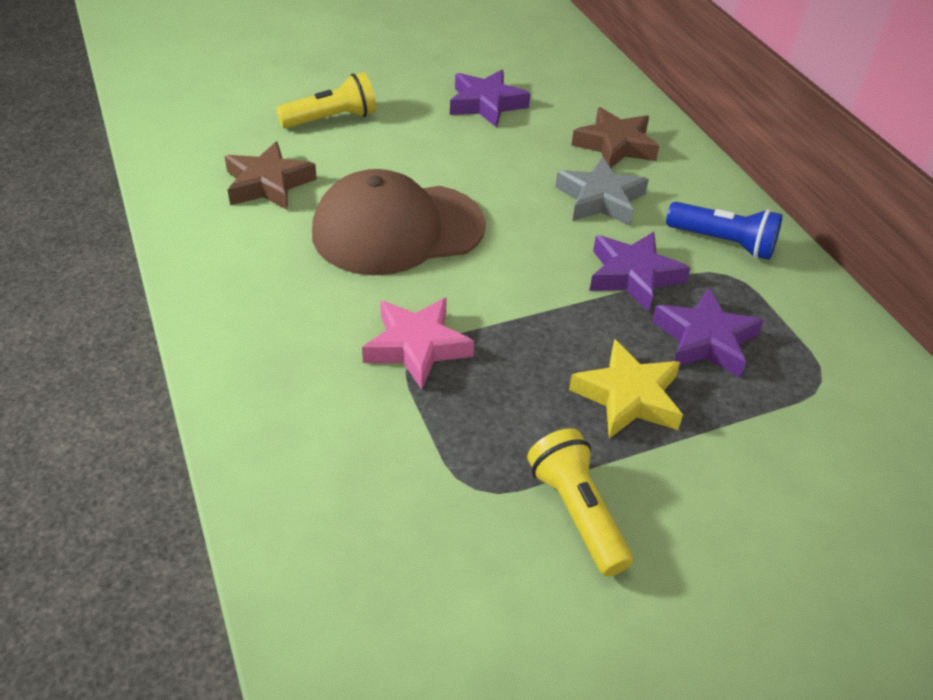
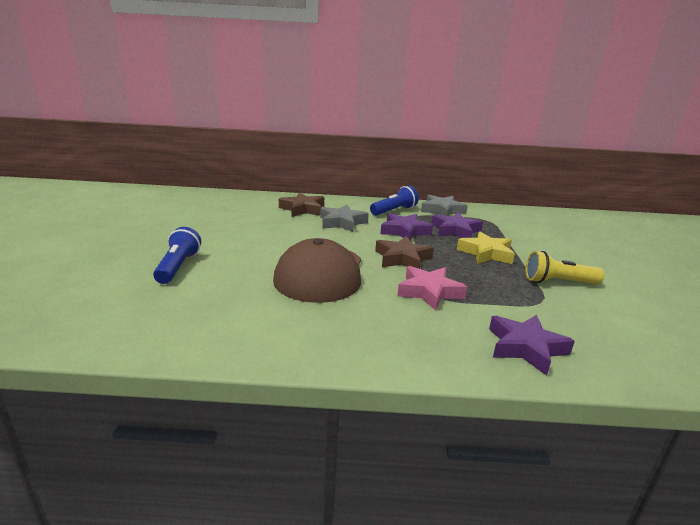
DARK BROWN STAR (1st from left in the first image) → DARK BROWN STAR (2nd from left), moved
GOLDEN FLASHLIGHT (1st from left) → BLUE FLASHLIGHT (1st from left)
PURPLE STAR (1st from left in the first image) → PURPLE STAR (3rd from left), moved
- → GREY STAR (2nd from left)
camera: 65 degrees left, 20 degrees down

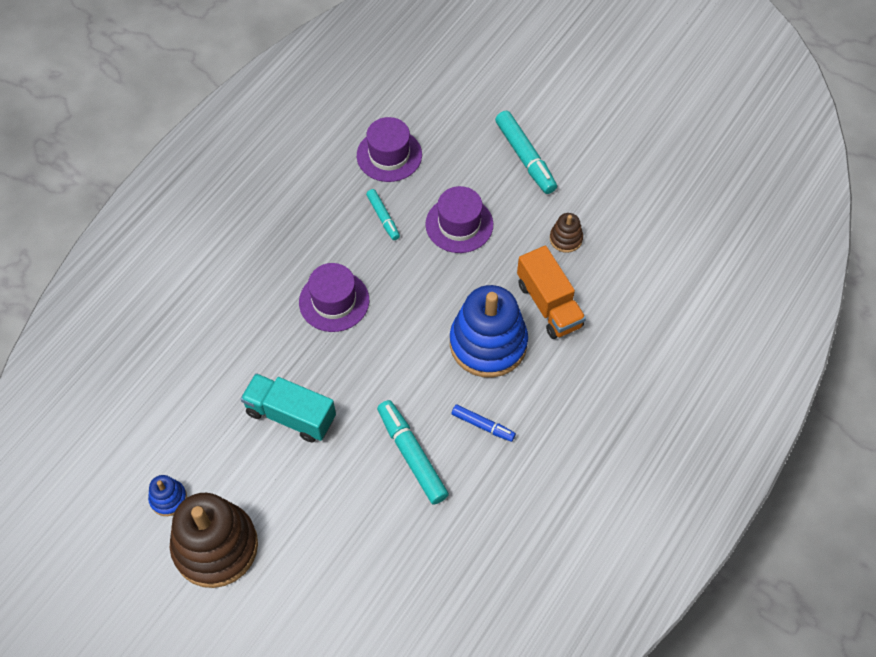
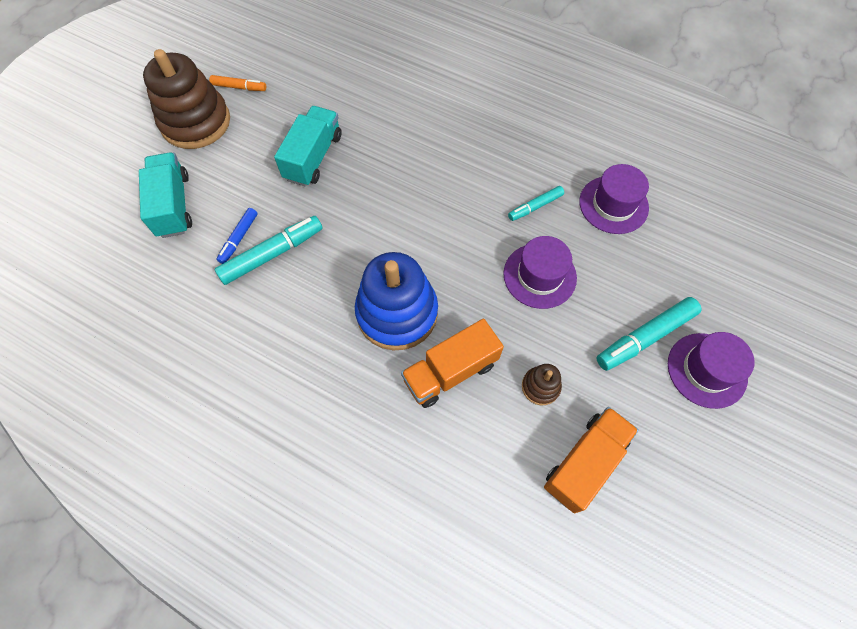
BLUE STACKING TOY (1st from left) → BRIGHT ORANGE MARKER
PURPLE TOP HAT (1st from left in the first image) → PURPLE TOP HAT (3rd from left), moved
BLUE MARKER, moved
- → TURQUOISE TRUCK (1st from left)
- → BRIGHT ORANGE TRUCK (2nd from left)
camera: 85 degrees right, 5 degrees up

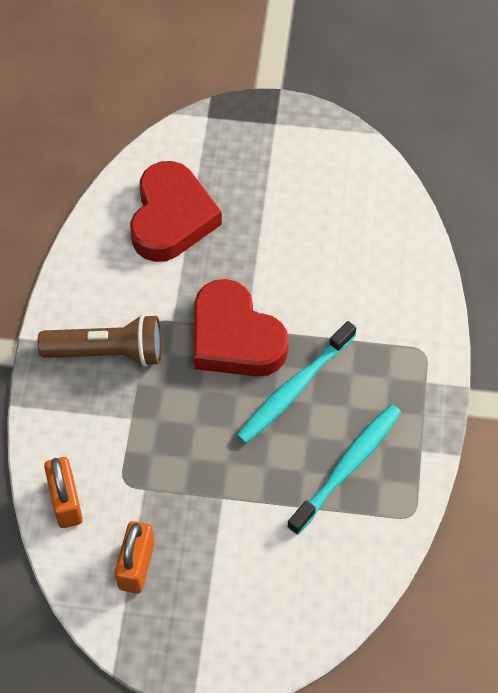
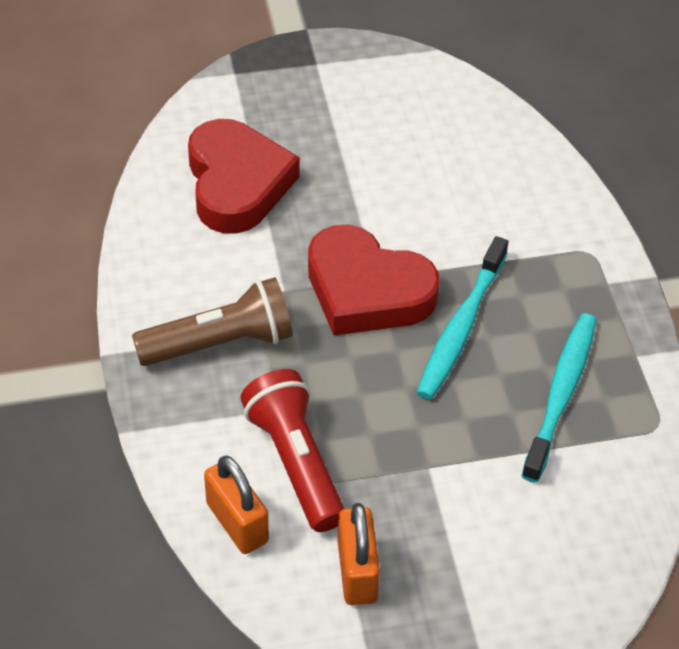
- → CRIMSON FLASHLIGHT
camera: 20 degrees left, 10 degrees down

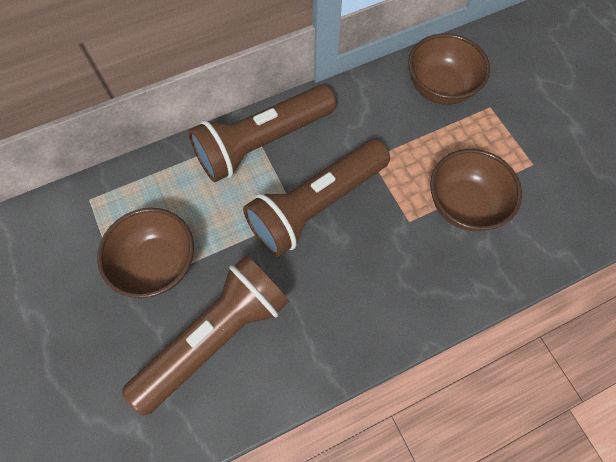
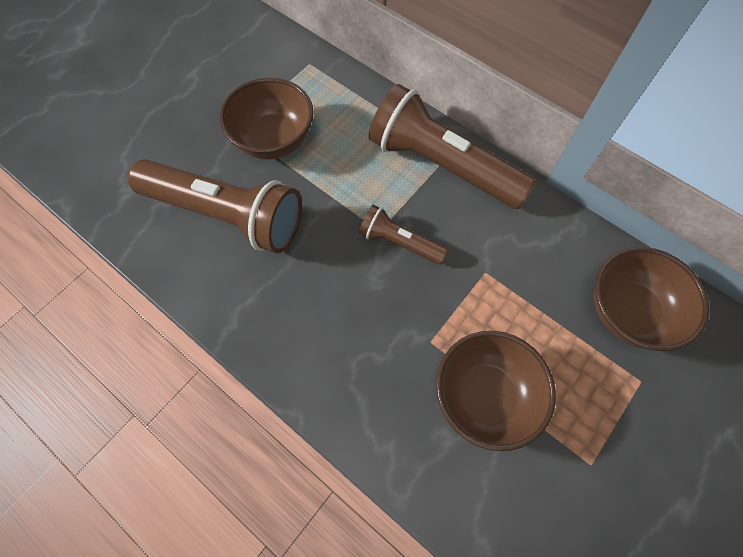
DARK BROWN FLASHLIGHT (3rd from left in the first image) → DARK BROWN FLASHLIGHT (2nd from left), x0.50
camera: 65 degrees right, 0 degrees up

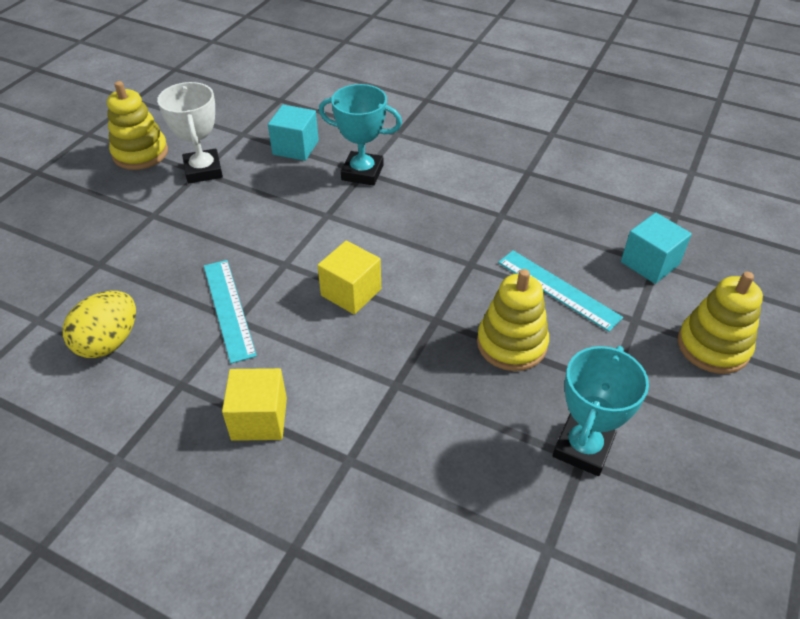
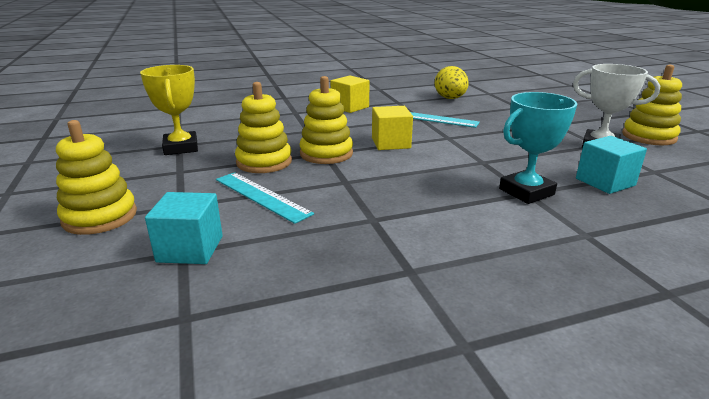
TURQUOISE RULER (2nd from left in the first image) → TURQUOISE RULER (1st from left), 45 degrees clockwise
TURQUOISE AWARD CUP (2nd from left) → GOLDEN AWARD CUP
- → GOLDEN STACKING TOY (3rd from left)
camera: 135 degrees right, 20 degrees down

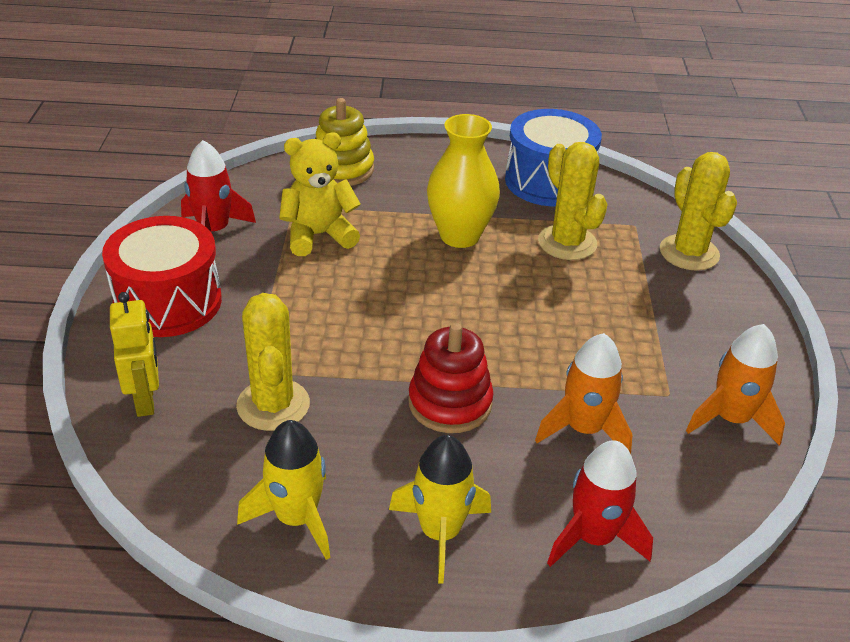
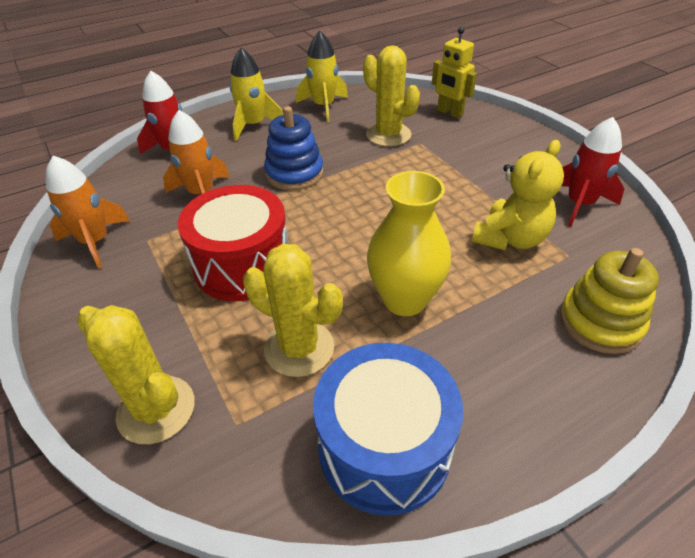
CRIMSON TOY DRUM, moved
CRIMSON STACKING TOY → BLUE STACKING TOY
camera: 150 degrees right, 5 degrees up

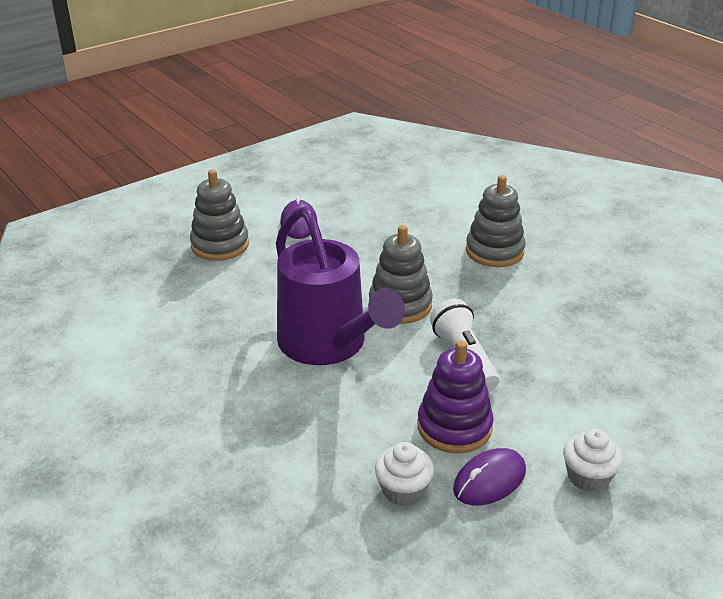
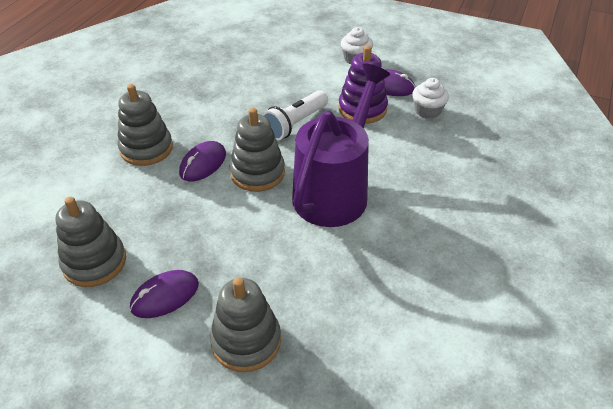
- → GREY STACKING TOY (1st from left)
- → PURPLE COMPUTER MOUSE (2nd from left)
camera: 120 degrees left, 10 degrees up

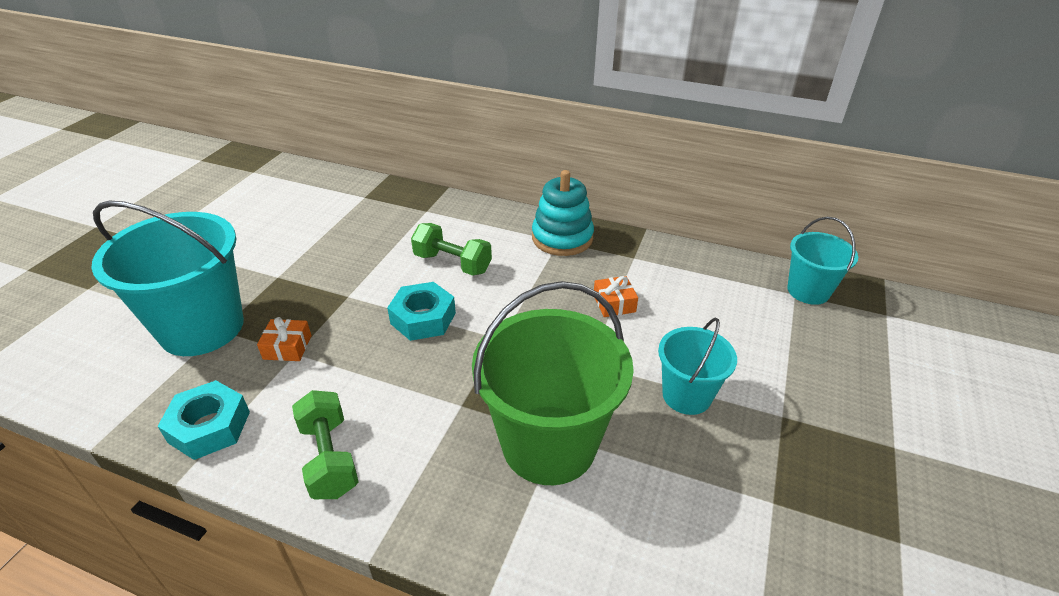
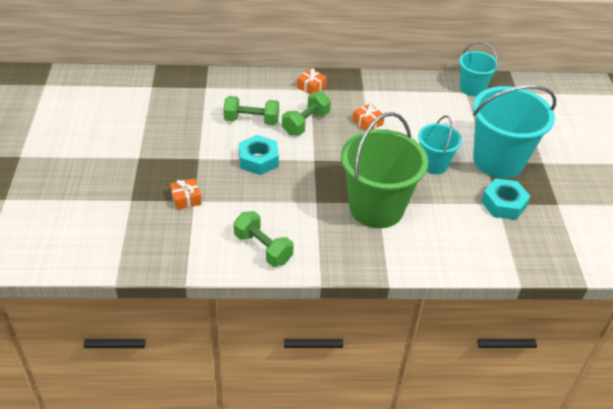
TURQUOISE BUCKET (1st from left in the first image) → TURQUOISE BUCKET (3rd from left), moved
TURQUOISE HEXAGON NUT (1st from left in the first image) → TURQUOISE HEXAGON NUT (2nd from left), moved
TURQUOISE STACKING TOY → BRIGHT ORANGE GIFT (2nd from left)
- → LEAF-GREEN DUMBBELL (3rd from left)
camera: 25 degrees left, 5 degrees up

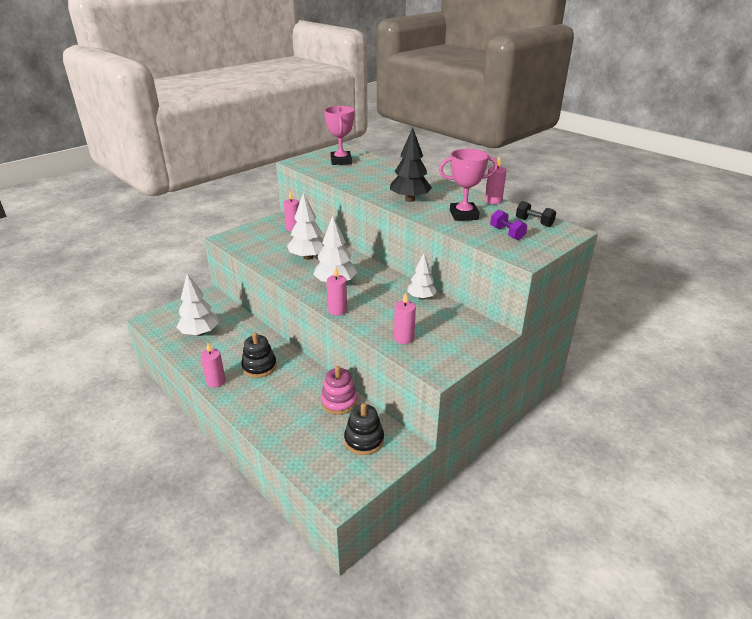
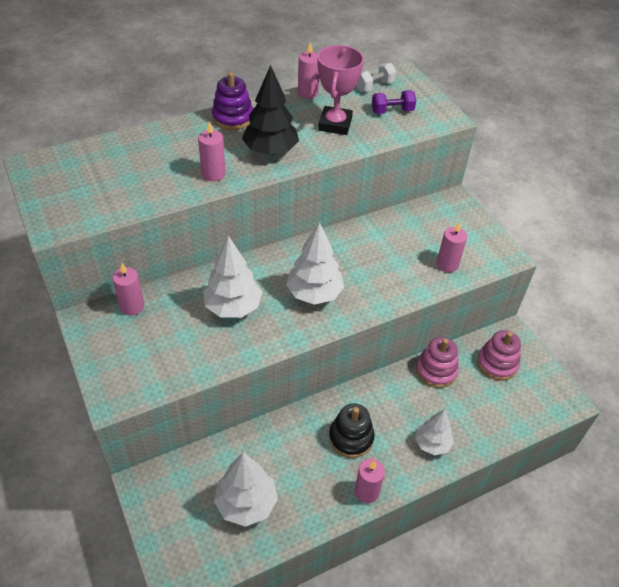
ROSY AWARD CUP (1st from left) → -
ROSY CANDLE (3rd from left in the first image) → ROSY CANDLE (2nd from left), moved
JET-BLACK STACKING TOY (2nd from left) → ROSY STACKING TOY (2nd from left)
SNOW-WHITE TREE (4th from left), moved
JET-BLACK DUMBBELL → SNOW-WHITE DUMBBELL
- → PURPLE STACKING TOY
camera: 75 degrees left, 15 degrees up

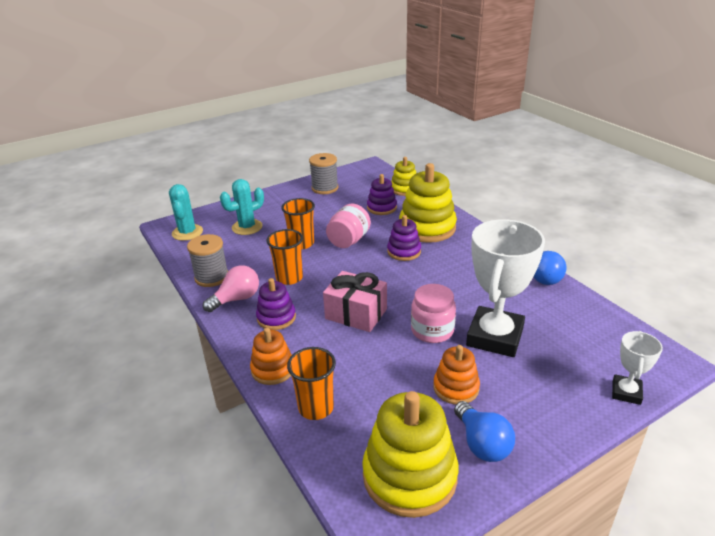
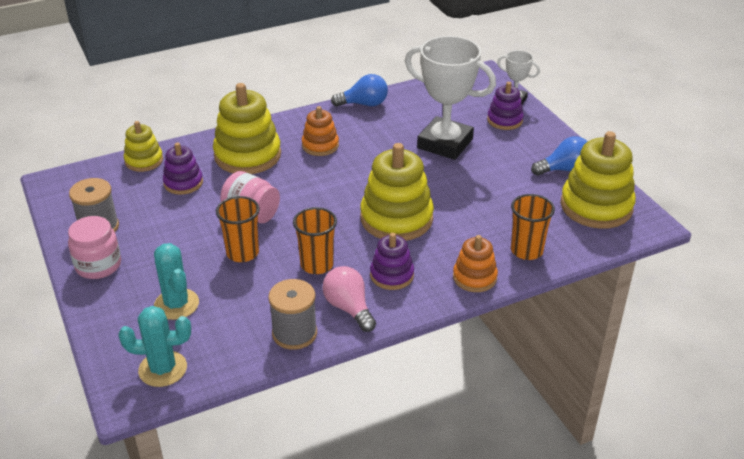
ROSY GIFT → GOLDEN STACKING TOY (3rd from left)
PURPLE STACKING TOY (3rd from left), moved
ROSY JAR (2nd from left in the first image) → ROSY JAR (1st from left), moved
BRIGHT ORANGE STACKING TOY (2nd from left in the first image) → BRIGHT ORANGE STACKING TOY (1st from left), moved
camera: 85 degrees left, 5 degrees up

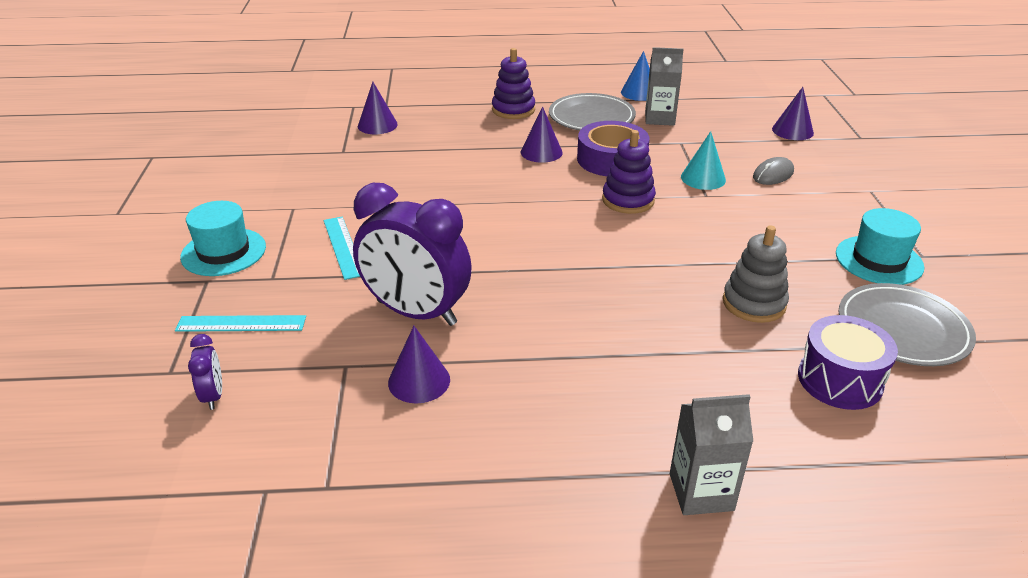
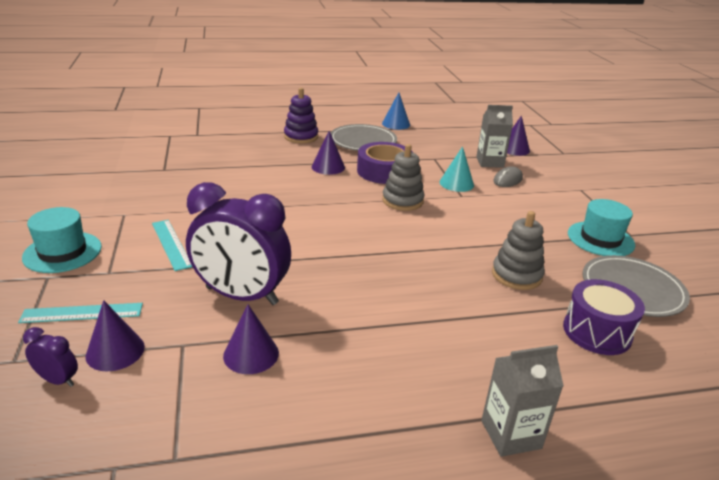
PURPLE BEDSIDE CLOCK (1st from left), 45 degrees counterclockwise
PURPLE CONE (1st from left), moved
PURPLE STACKING TOY (2nd from left) → GREY STACKING TOY (1st from left)
GREY CARTON (1st from left), moved
camera: 10 degrees left, 5 degrees down

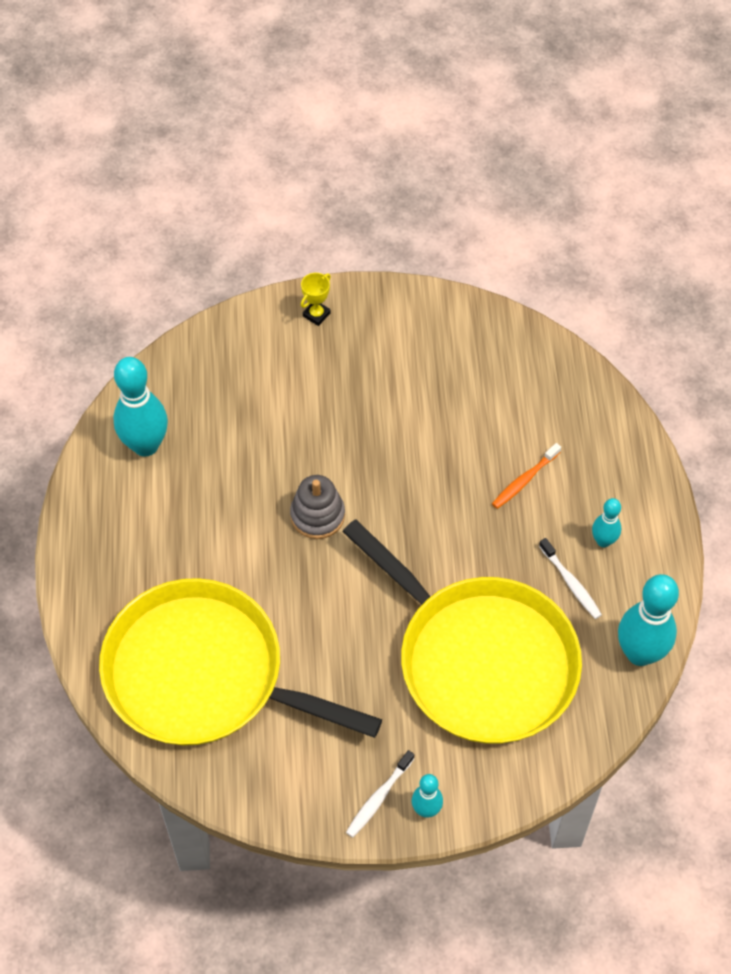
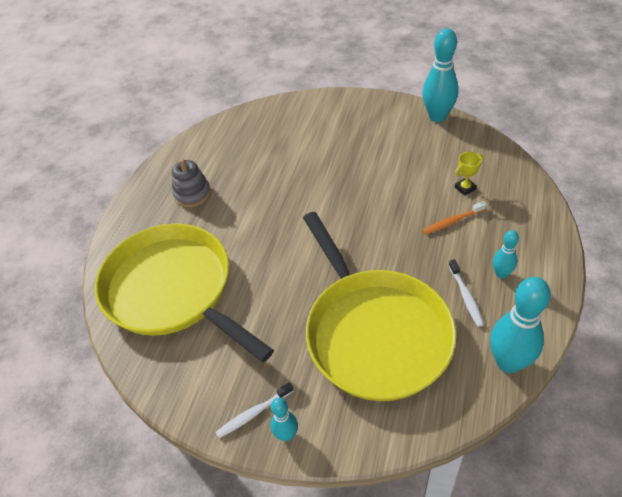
TURQUOISE SKITTLE (1st from left in the first image) → TURQUOISE SKITTLE (2nd from left), moved
GREY STACKING TOY, moved
GOLDEN AWARD CUP, moved
camera: 25 degrees right, 10 degrees down

